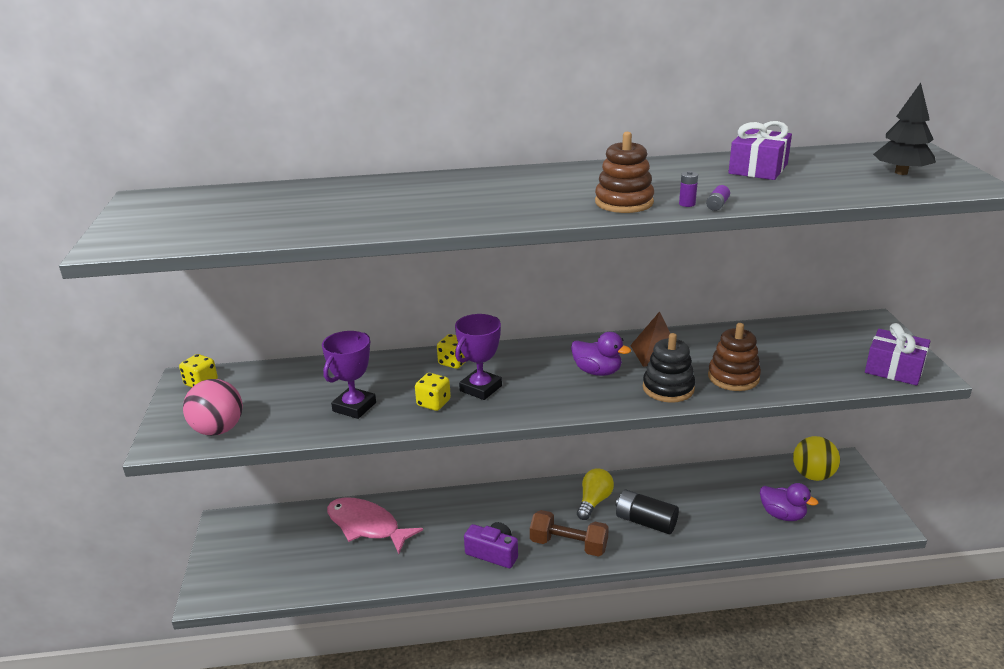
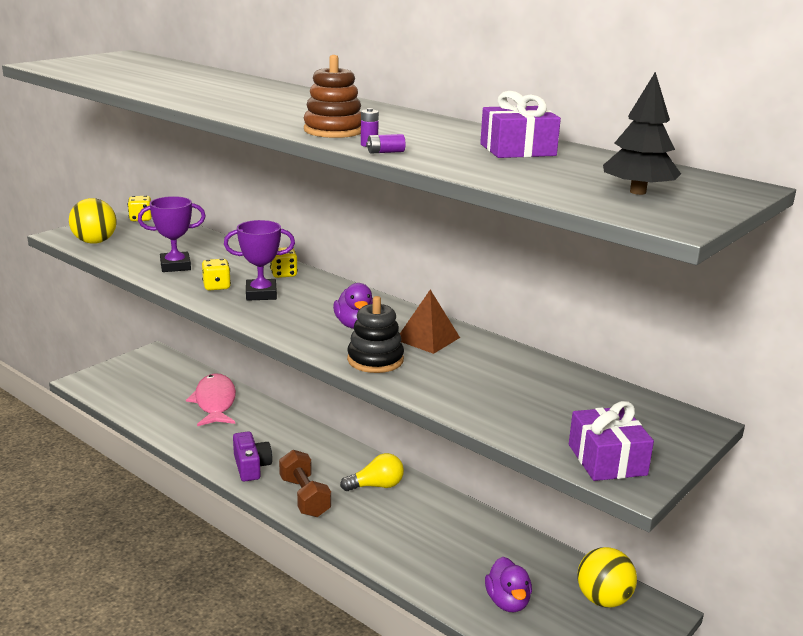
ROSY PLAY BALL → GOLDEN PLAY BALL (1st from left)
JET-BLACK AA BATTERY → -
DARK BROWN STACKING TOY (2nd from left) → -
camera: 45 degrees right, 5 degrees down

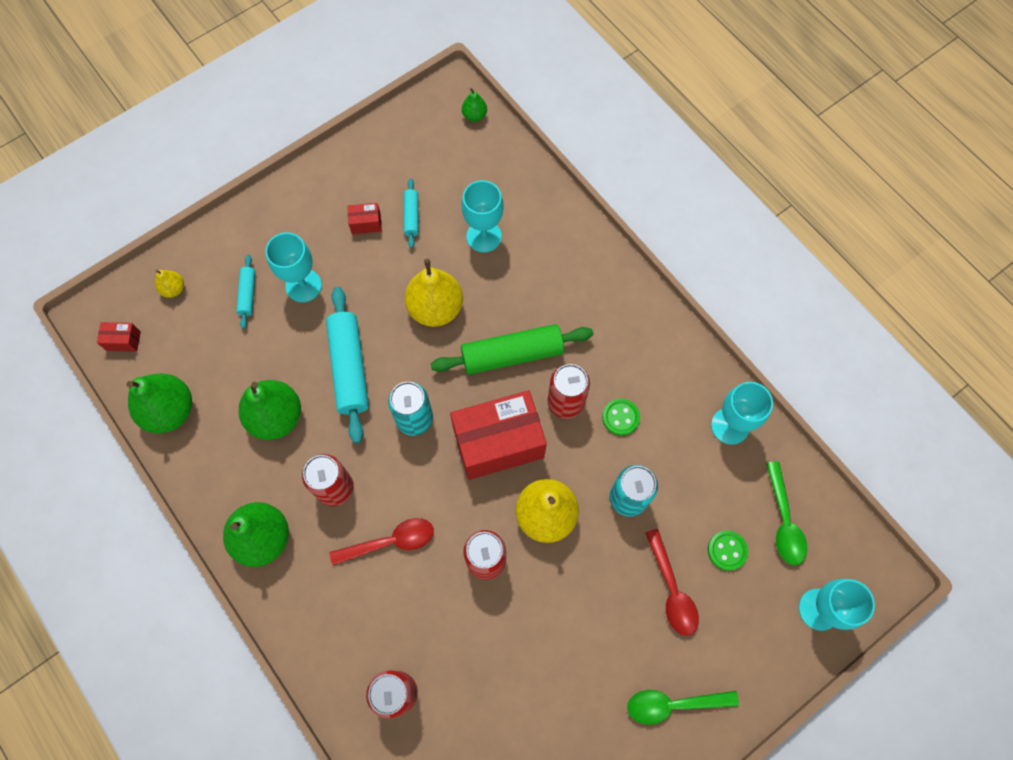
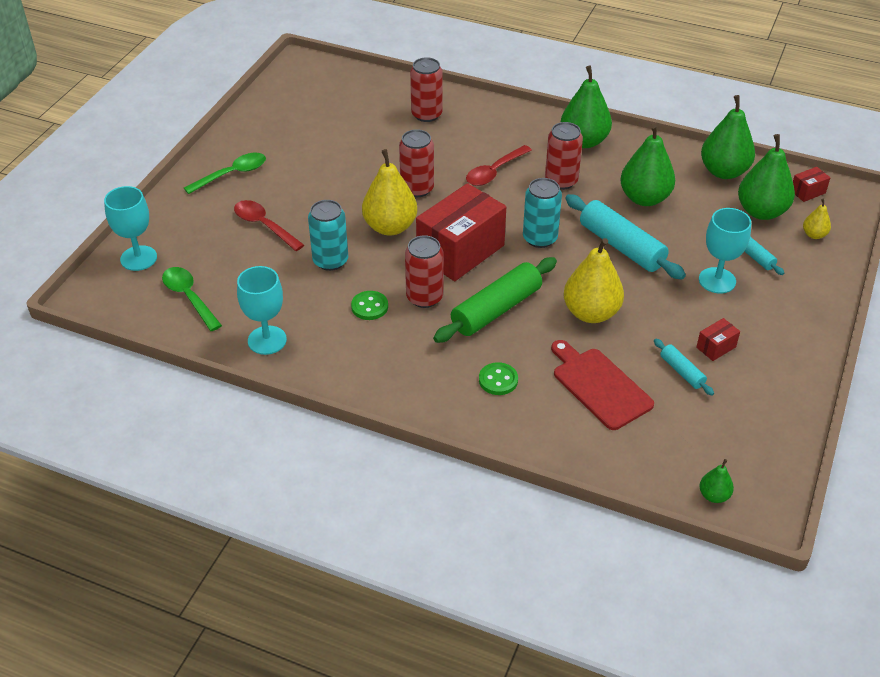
TURQUOISE CHALICE (2nd from left) → CRIMSON BREAD BOARD
LEAF-GREEN SEWING BUTTON (2nd from left), moved
- → LEAF-GREEN PEAR FRUIT (5th from left)
camera: 150 degrees right, 25 degrees down

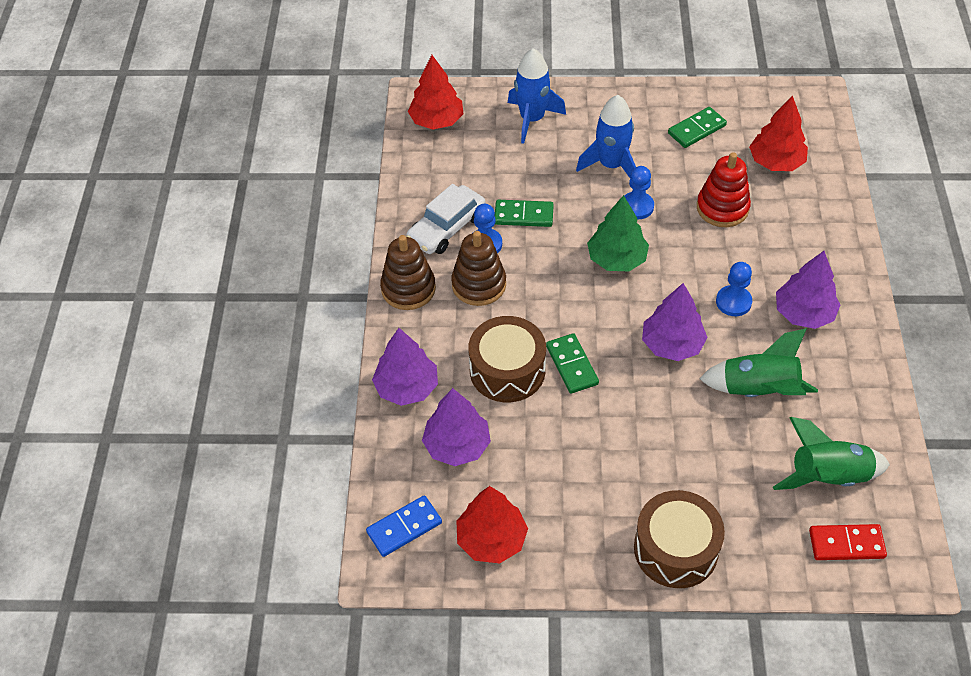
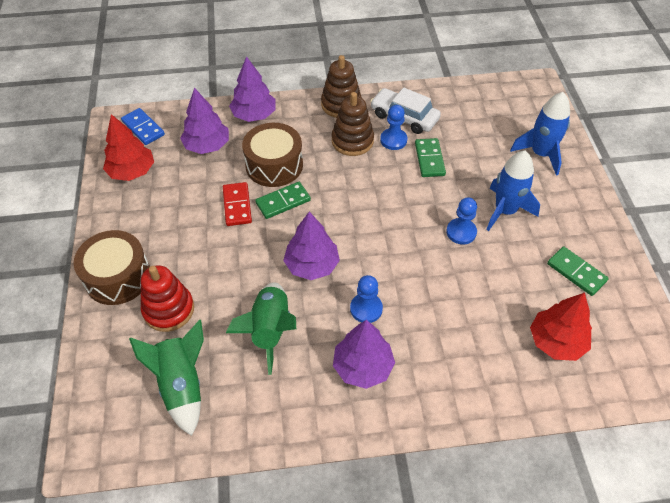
CRIMSON TREE (1st from left) → -
LEAF-GREEN TREE → -
CRIMSON STACKING TOY, moved
CRIMSON DOMINO PIECE, moved
camera: 80 degrees right, 0 degrees up

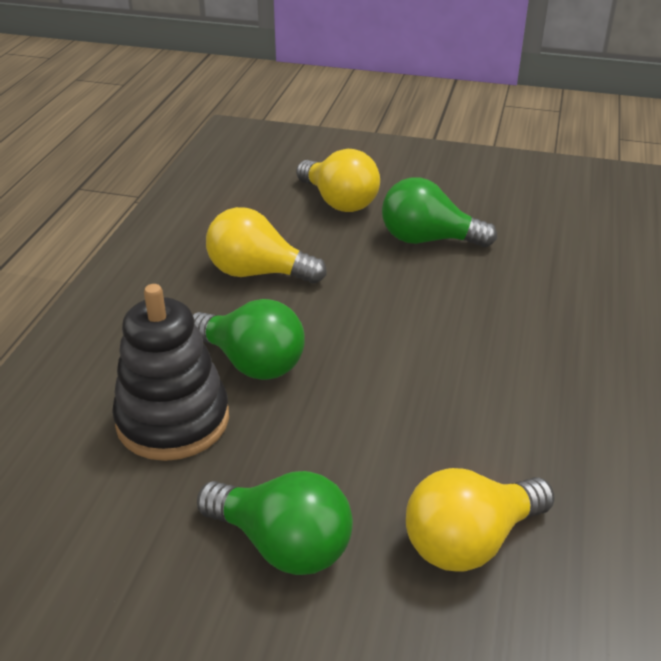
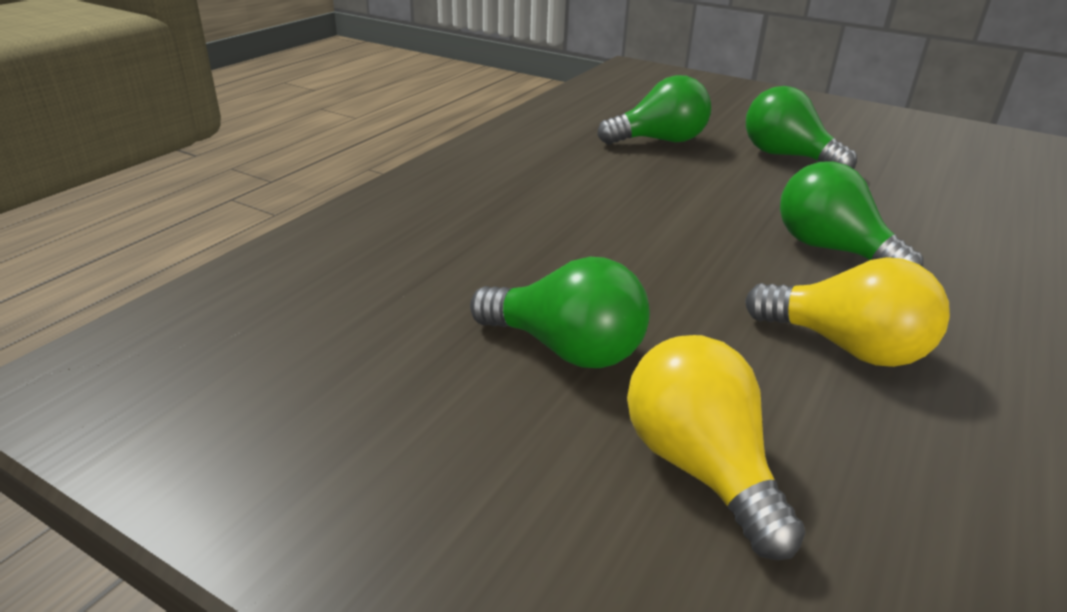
JET-BLACK STACKING TOY → -
GOLDEN BULB (3rd from left) → LEAF-GREEN BULB (2nd from left)
camera: 165 degrees left, 5 degrees down

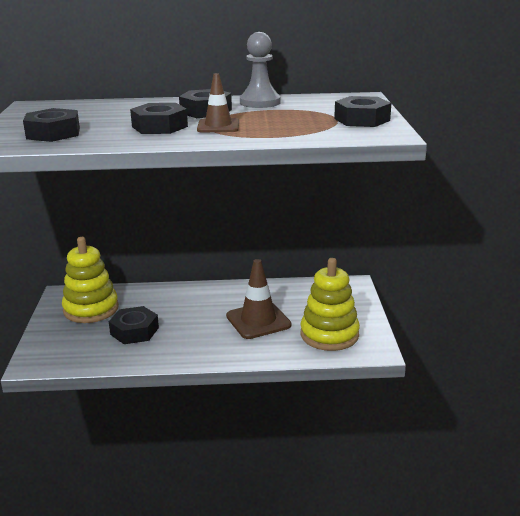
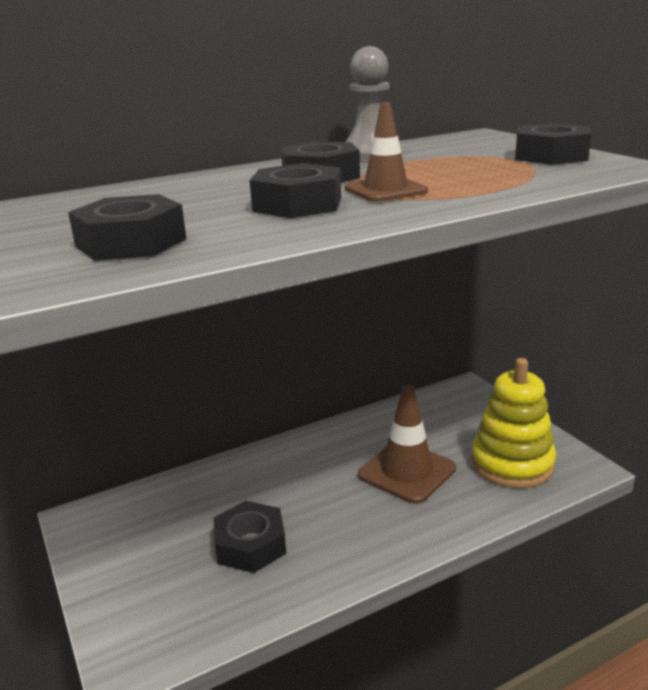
GOLDEN STACKING TOY (1st from left) → -
camera: 25 degrees left, 0 degrees up

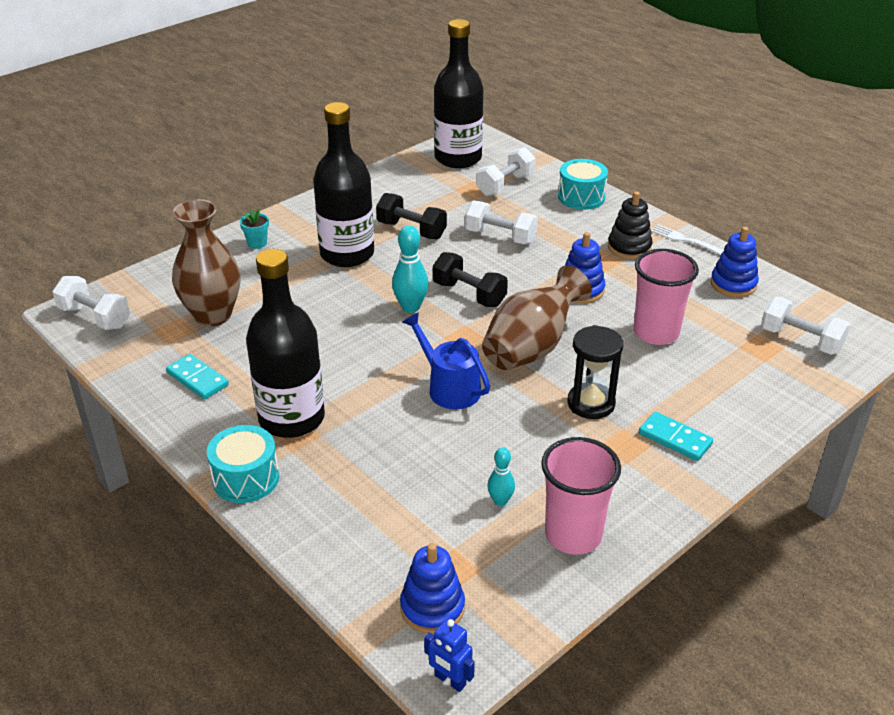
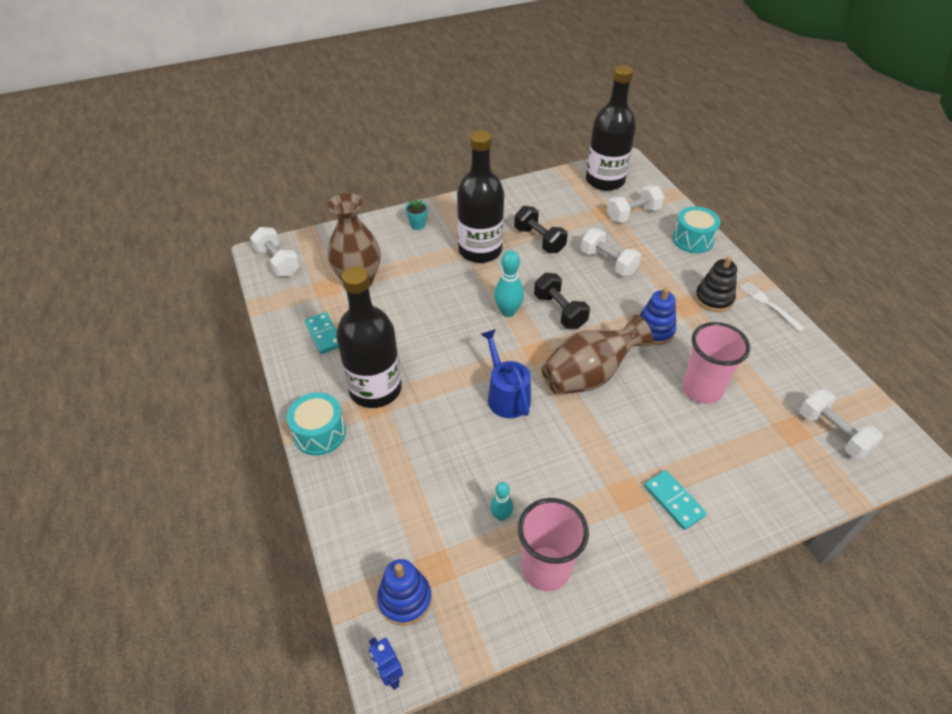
JET-BLACK SAND TIMER → -
BLUE STACKING TOY (3rd from left) → -
camera: 20 degrees right, 10 degrees up

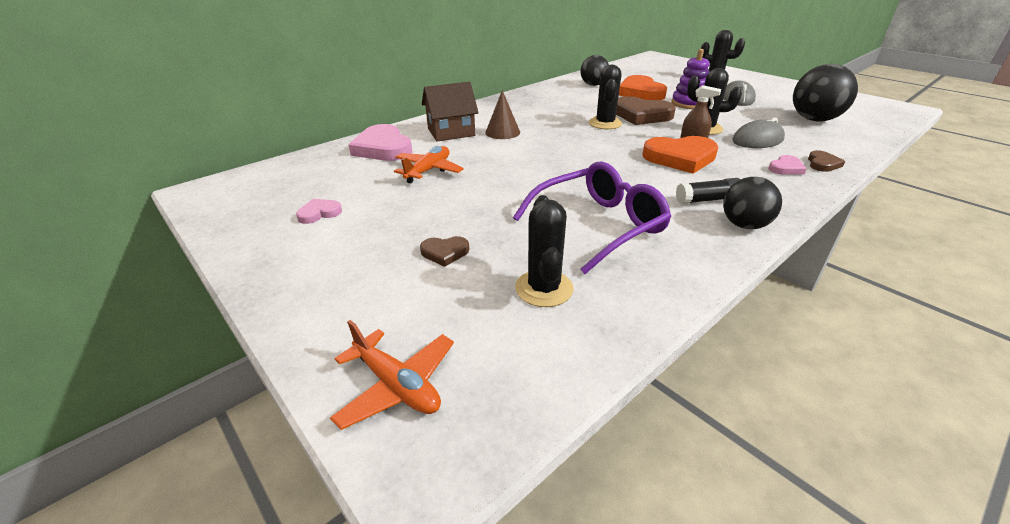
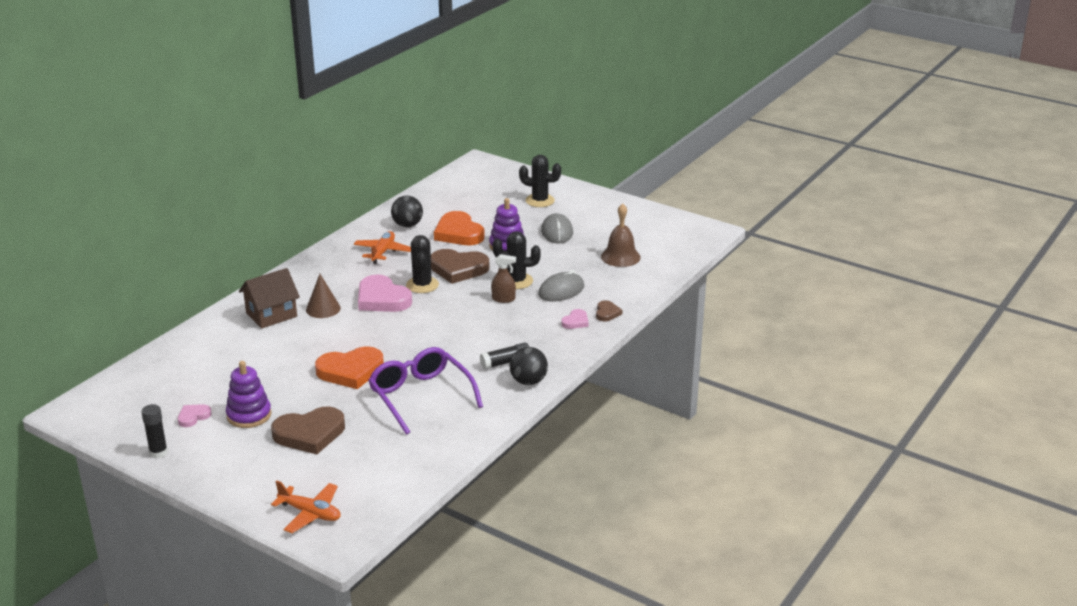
ROSY HEART (2nd from left), moved
BRIGHT ORANGE TOY PLANE (2nd from left), moved
DARK BROWN HEART (1st from left), x2.04
PURPLE GLASSES, 75 degrees counterclockwise
JET-BLACK SAGUARO CACTUS (1st from left) → -
BRIGHT ORANGE HEART (2nd from left in the first image) → BRIGHT ORANGE HEART (1st from left), moved
JET-BLACK PLAY BALL (3rd from left) → DARK BROWN HAND BELL
- → JET-BLACK GLUE STICK (1st from left)
- → PURPLE STACKING TOY (1st from left)
camera: 15 degrees left, 5 degrees down

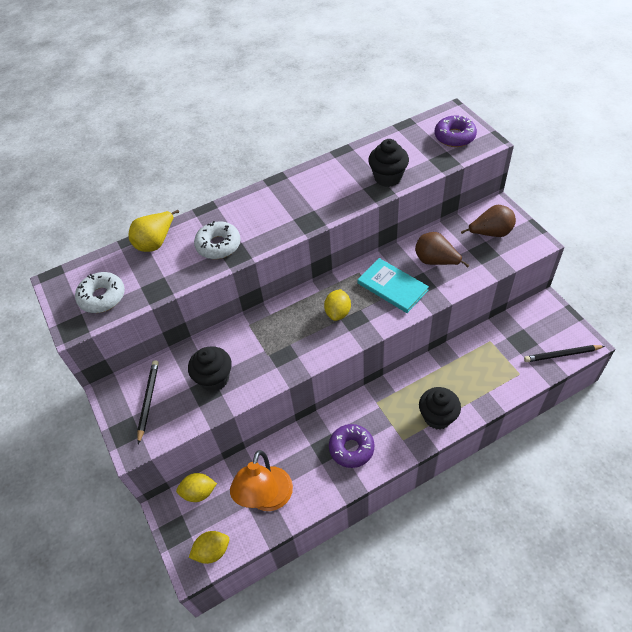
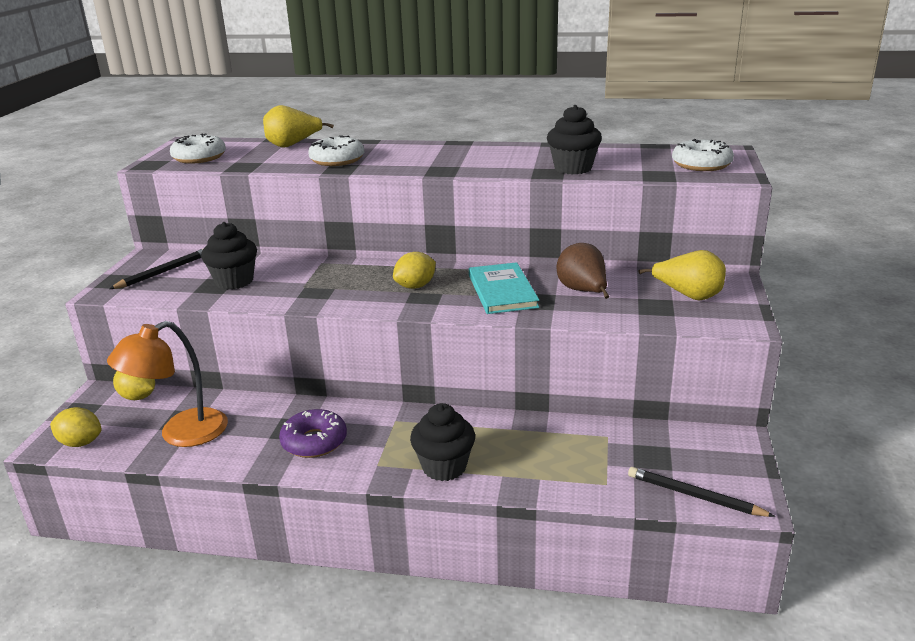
PURPLE DONUT (2nd from left) → SNOW-WHITE DONUT (3rd from left)
DARK BROWN PEAR FRUIT (2nd from left) → GOLDEN PEAR FRUIT (2nd from left)
camera: 35 degrees right, 25 degrees down

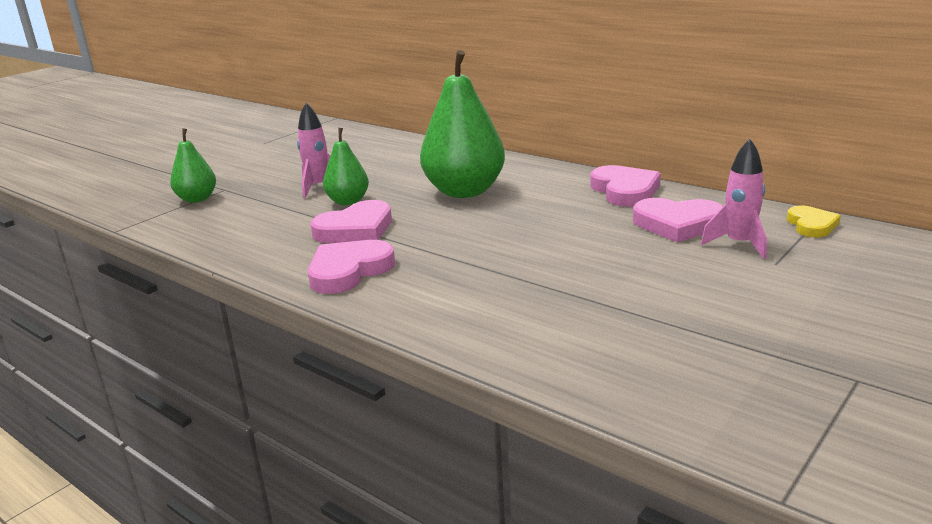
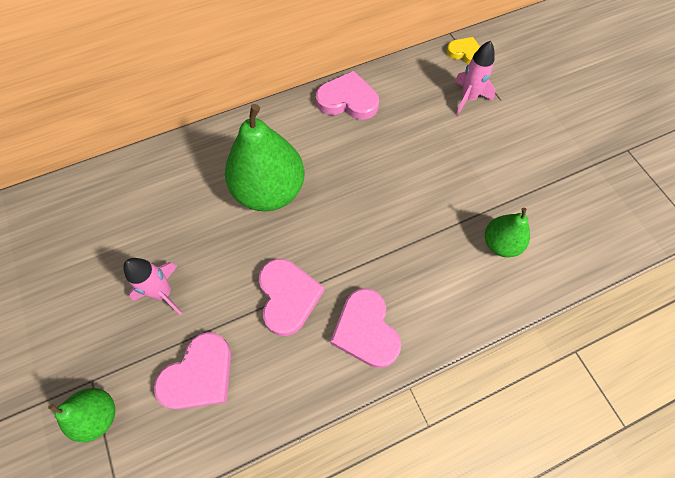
LEAF-GREEN PEAR FRUIT (2nd from left in the first image) → LEAF-GREEN PEAR FRUIT (3rd from left), moved
ROSY HEART (4th from left in the first image) → ROSY HEART (1st from left), moved
camera: 65 degrees left, 40 degrees up

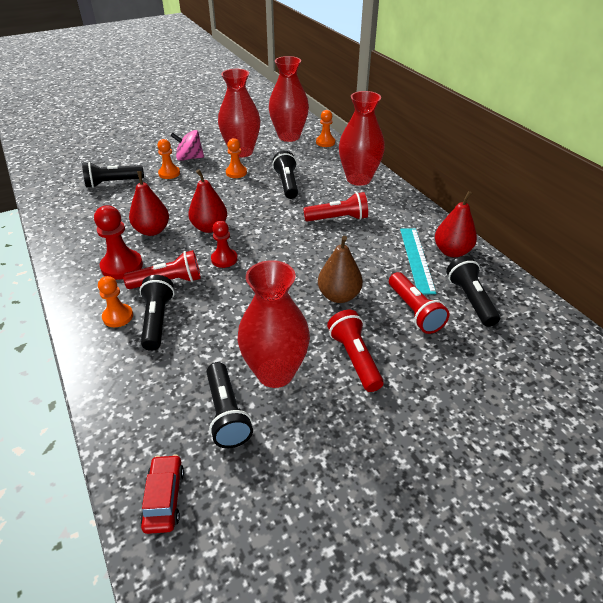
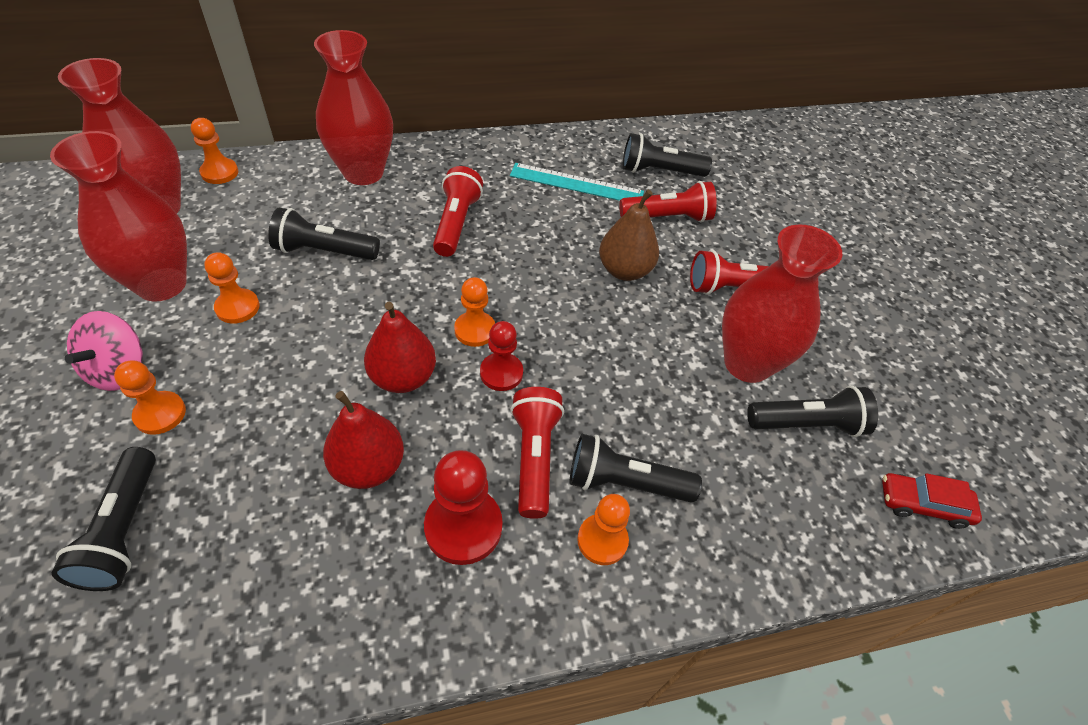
CRIMSON PEAR FRUIT (3rd from left) → -
- → BRIGHT ORANGE PAWN (4th from left)
camera: 80 degrees left, 10 degrees up

